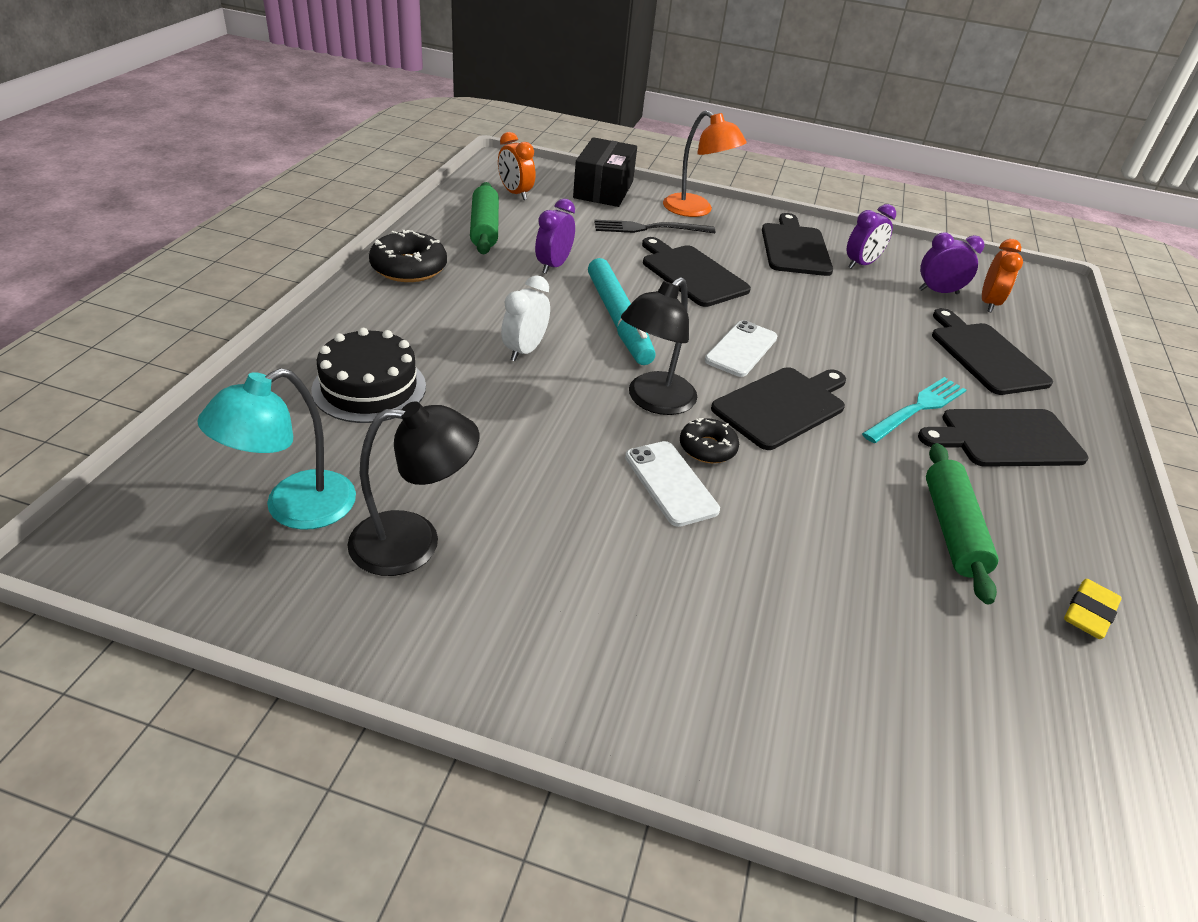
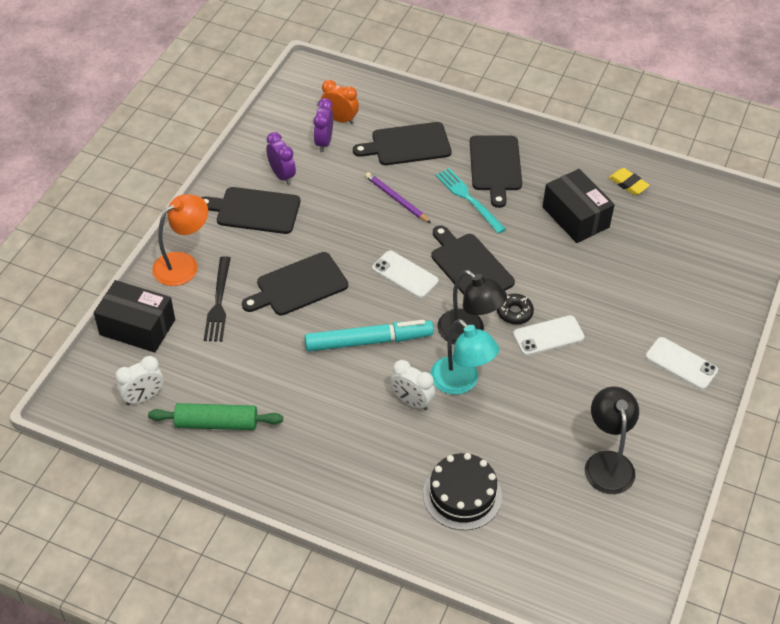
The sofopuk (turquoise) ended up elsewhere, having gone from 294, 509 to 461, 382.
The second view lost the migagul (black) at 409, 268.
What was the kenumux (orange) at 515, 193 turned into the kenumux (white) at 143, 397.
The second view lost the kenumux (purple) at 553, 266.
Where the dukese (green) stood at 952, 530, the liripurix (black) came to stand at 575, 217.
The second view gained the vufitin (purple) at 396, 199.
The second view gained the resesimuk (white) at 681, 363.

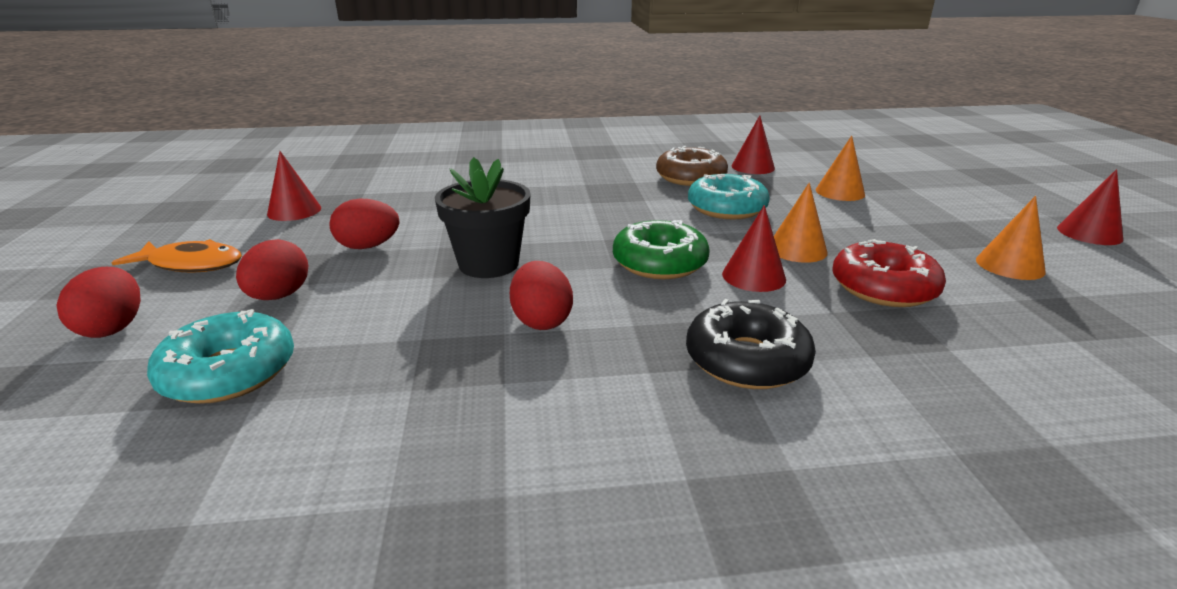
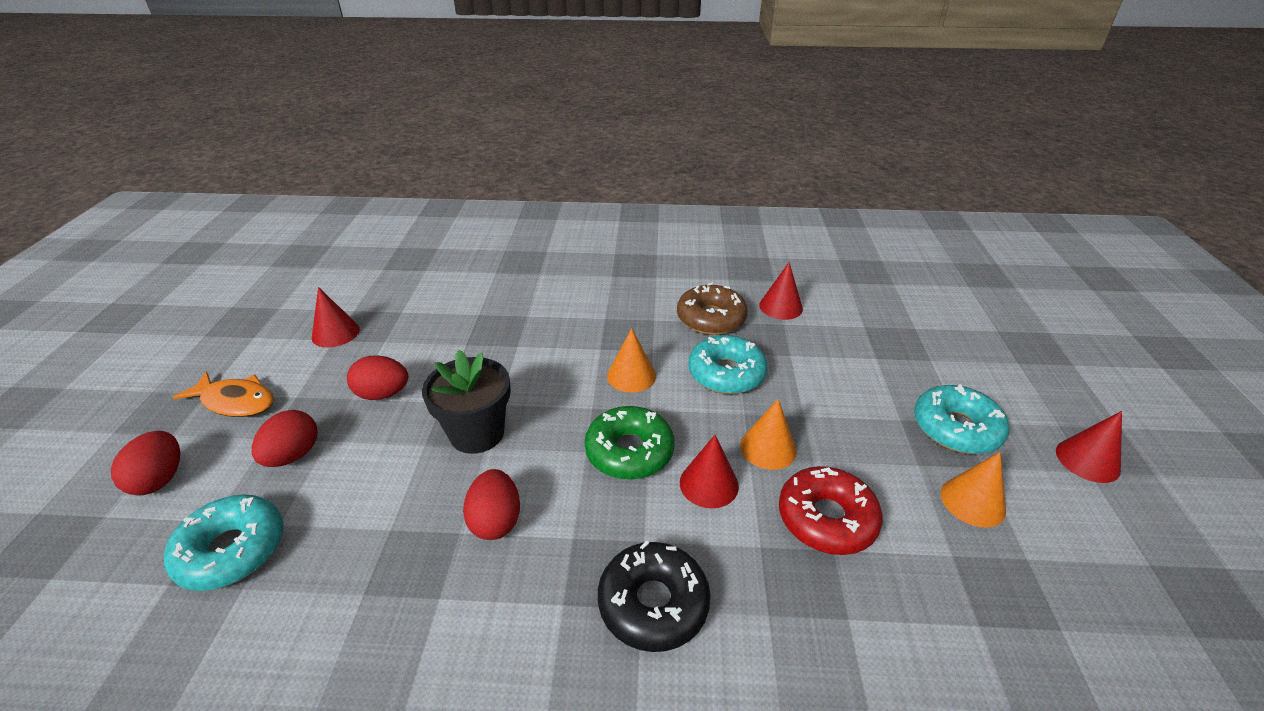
The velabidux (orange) ended up elsewhere, having gone from 840, 192 to 631, 376.
The second view gained the migagul (turquoise) at 956, 428.

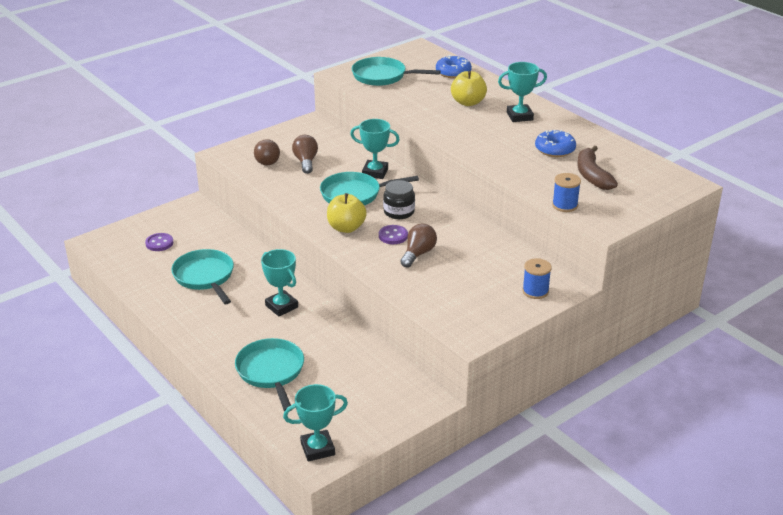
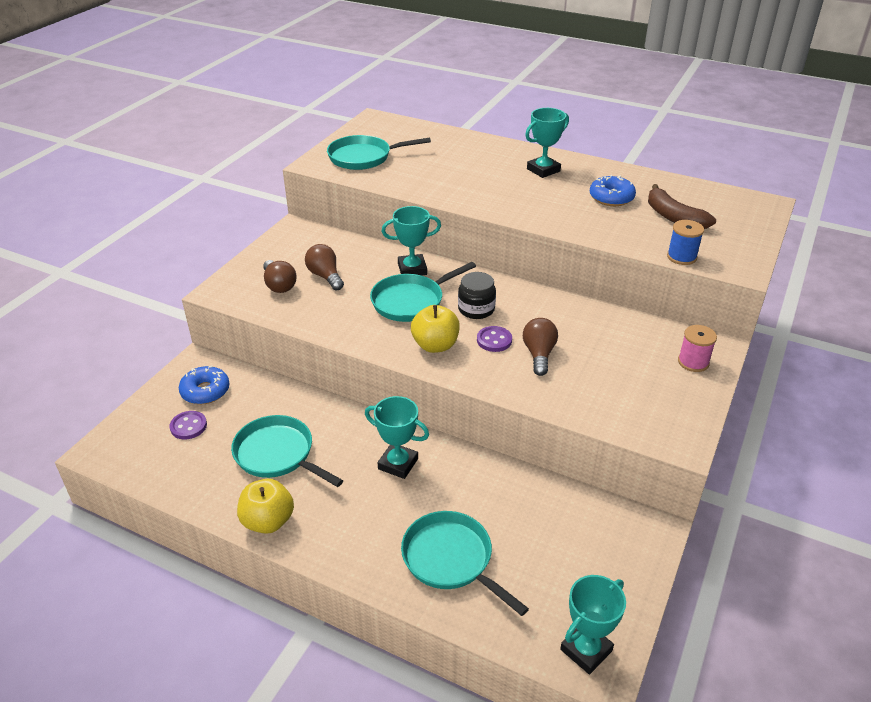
The migagul (blue) ended up elsewhere, having gone from 453, 72 to 205, 391.
The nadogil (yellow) ended up elsewhere, having gone from 468, 102 to 268, 521.
What was the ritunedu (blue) at 535, 291 turned into the ritunedu (pink) at 693, 362.

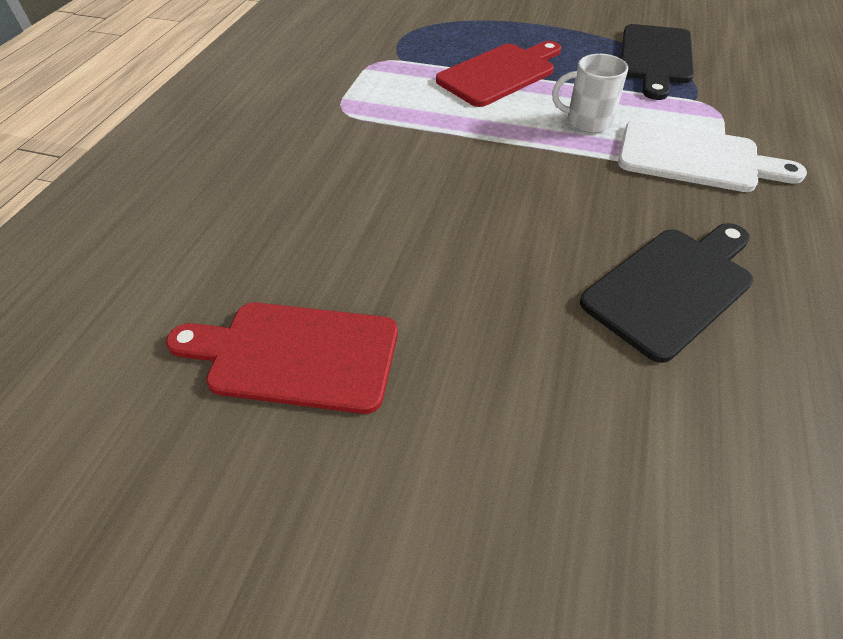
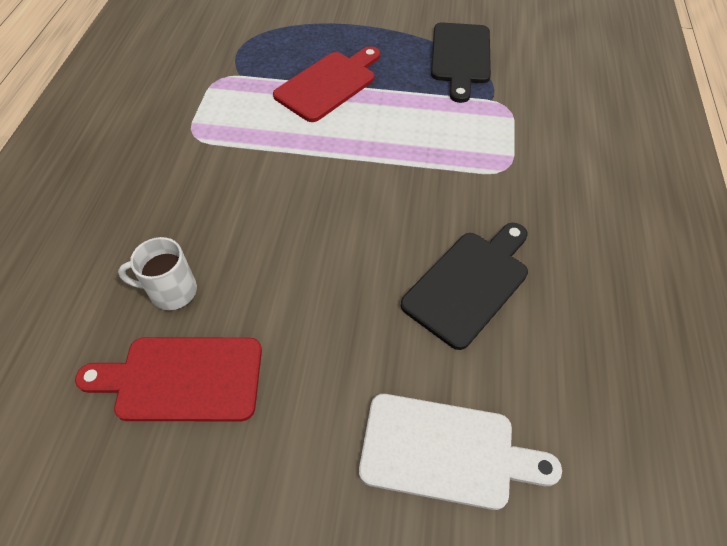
The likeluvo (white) ended up elsewhere, having gone from 587, 121 to 171, 291.
The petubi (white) ended up elsewhere, having gone from 695, 158 to 445, 452.

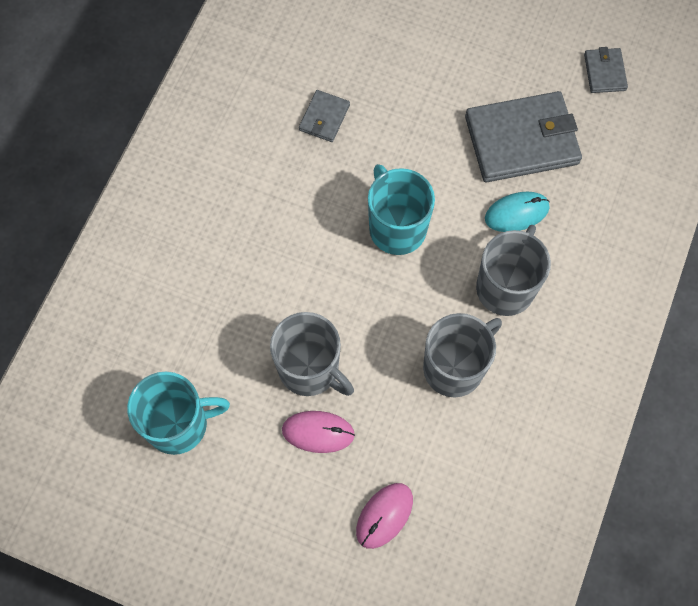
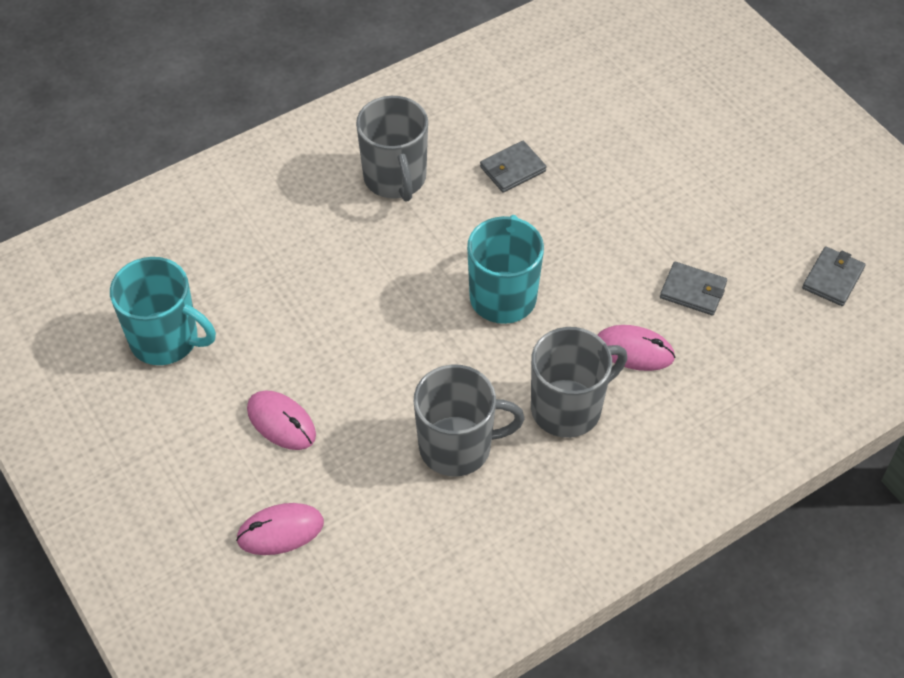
The likeluvo (grey) ended up elsewhere, having gone from 310, 369 to 395, 178.
The size of the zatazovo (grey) at 521, 140 changed by a factor of 0.48.
What was the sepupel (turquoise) at 516, 213 turned into the sepupel (pink) at 634, 350.

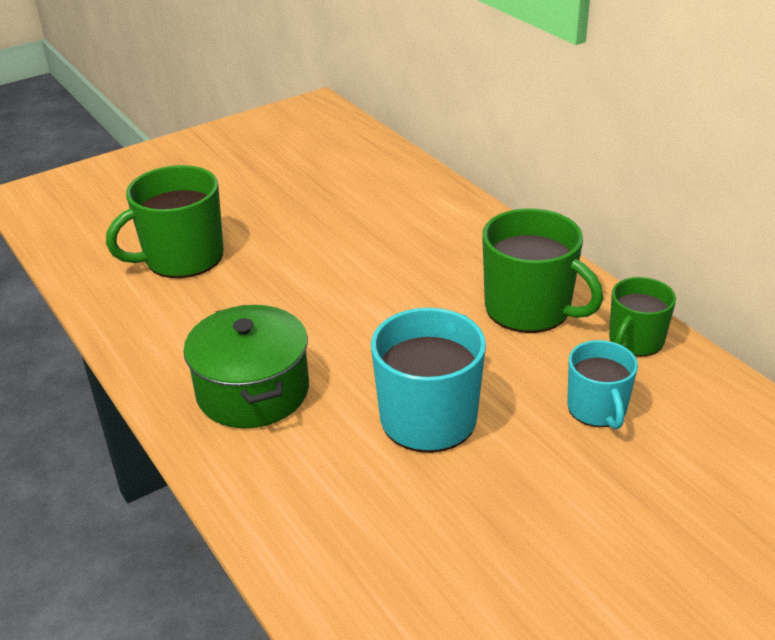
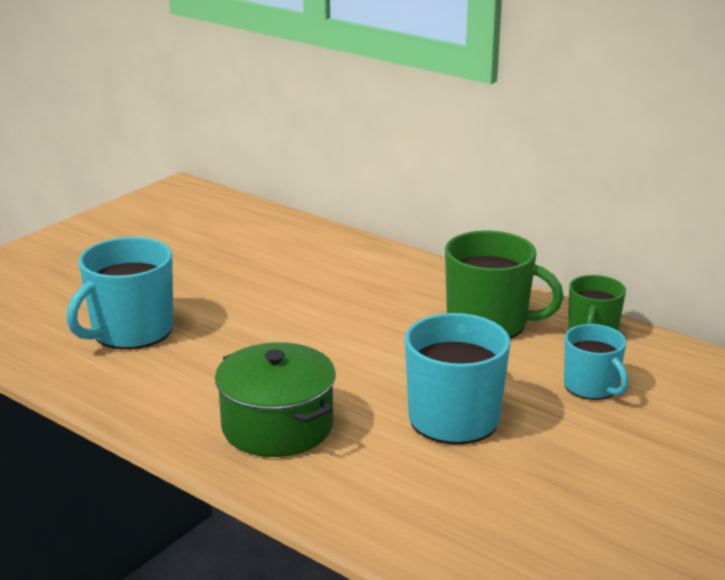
What was the likeluvo (green) at 182, 258 turned into the likeluvo (turquoise) at 130, 331.

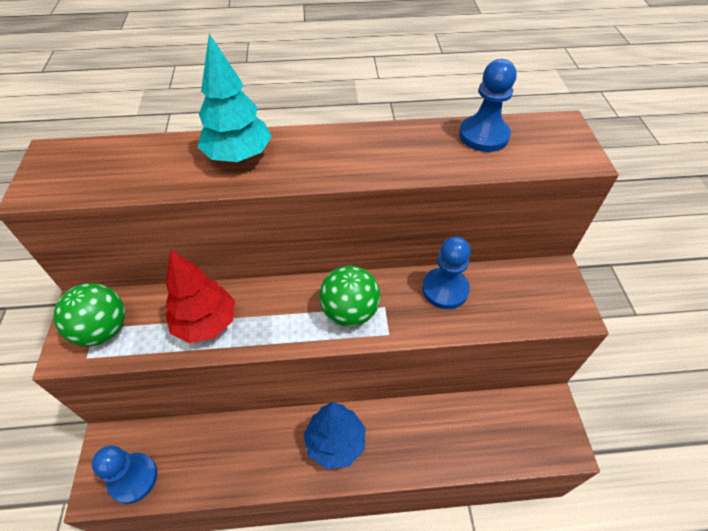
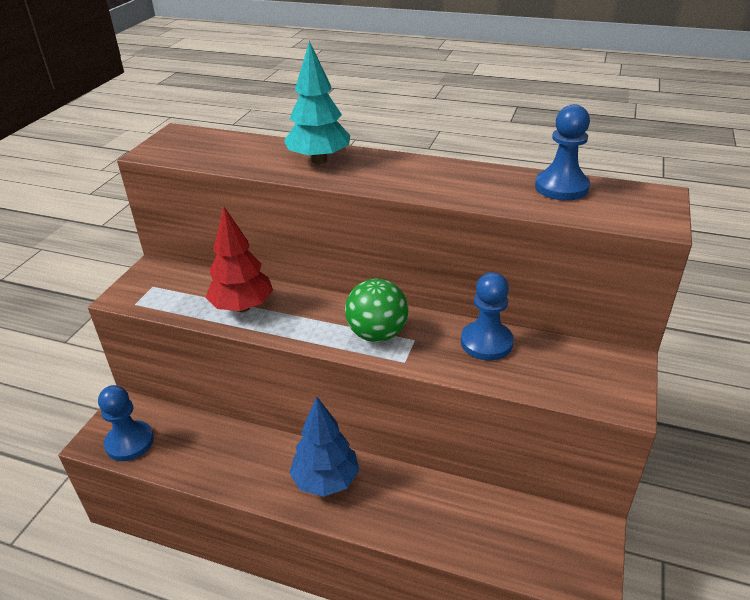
The second view lost the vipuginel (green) at 103, 330.

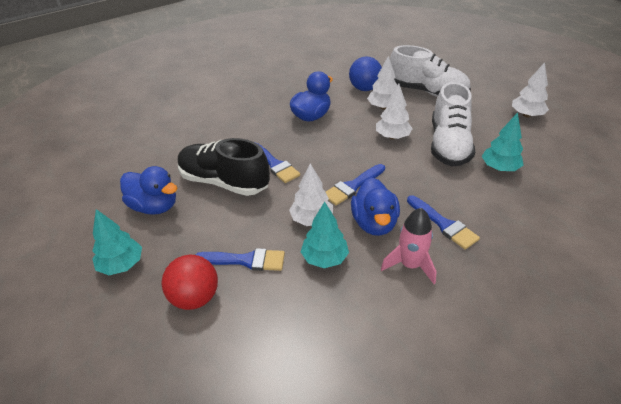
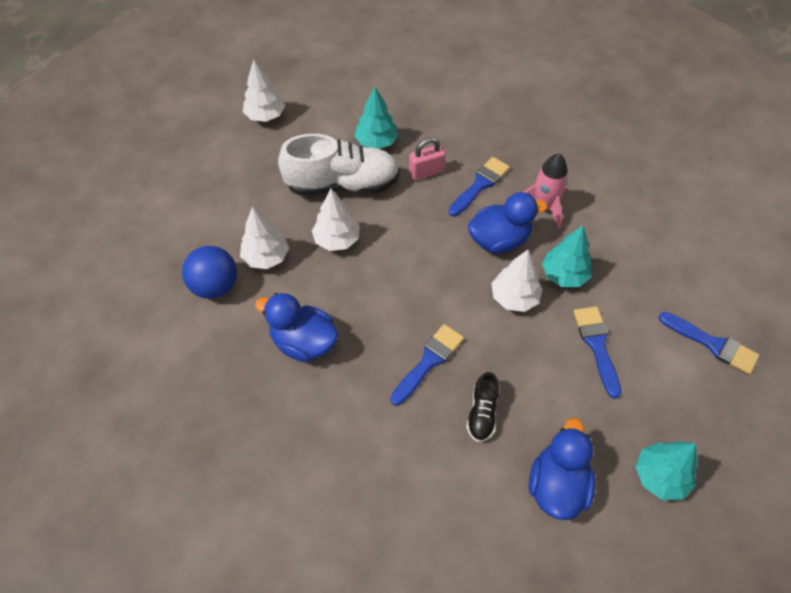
The second view lost the vipuginel (red) at 195, 297.
The size of the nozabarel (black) at 224, 182 changed by a factor of 0.47.
The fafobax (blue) ended up elsewhere, having gone from 352, 186 to 712, 344.
The second view lost the nozabarel (white) at 427, 92.
The second view gained the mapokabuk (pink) at 426, 172.

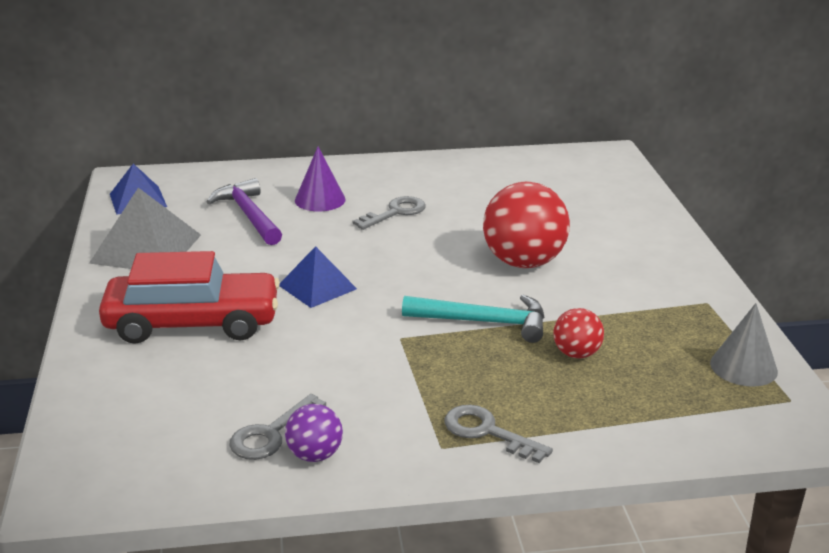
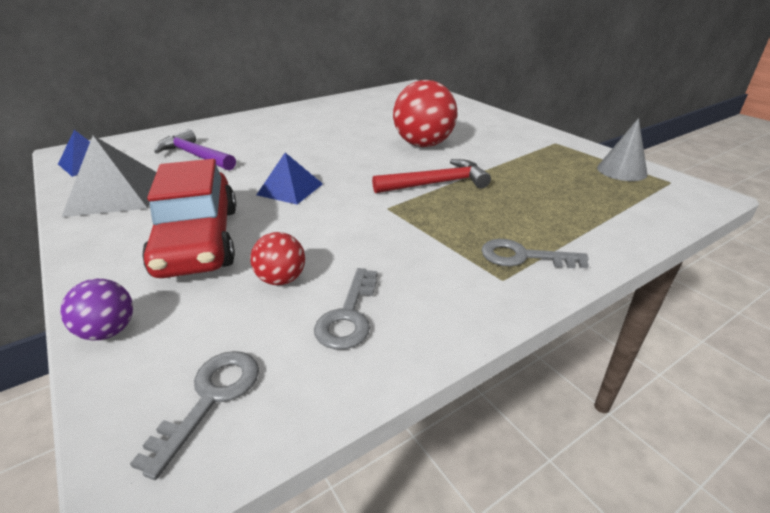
The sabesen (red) at 193, 323 ended up facing another way, 105 degrees clockwise from before.
The vipuginel (purple) ended up elsewhere, having gone from 315, 455 to 109, 331.
The second view lost the velabidux (purple) at 320, 200.
The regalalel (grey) ended up elsewhere, having gone from 395, 212 to 210, 398.
What was the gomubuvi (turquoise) at 483, 322 turned into the gomubuvi (red) at 436, 183.
The vipuginel (red) ended up elsewhere, having gone from 576, 354 to 281, 279.

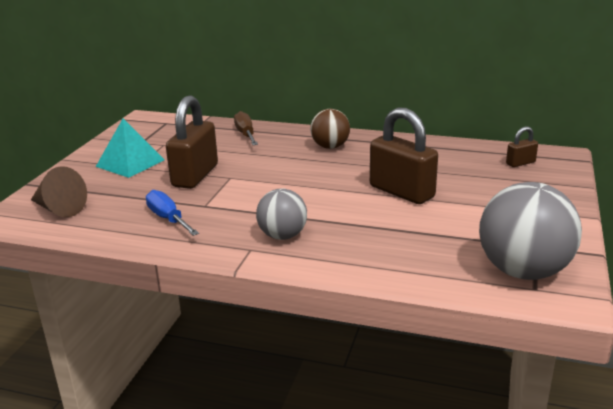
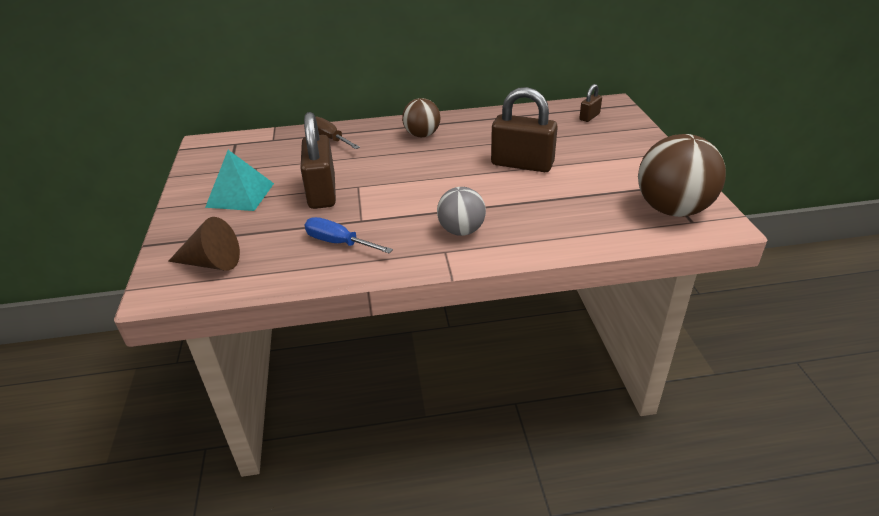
What was the vipuginel (grey) at 523, 271 turned into the vipuginel (brown) at 672, 209.

